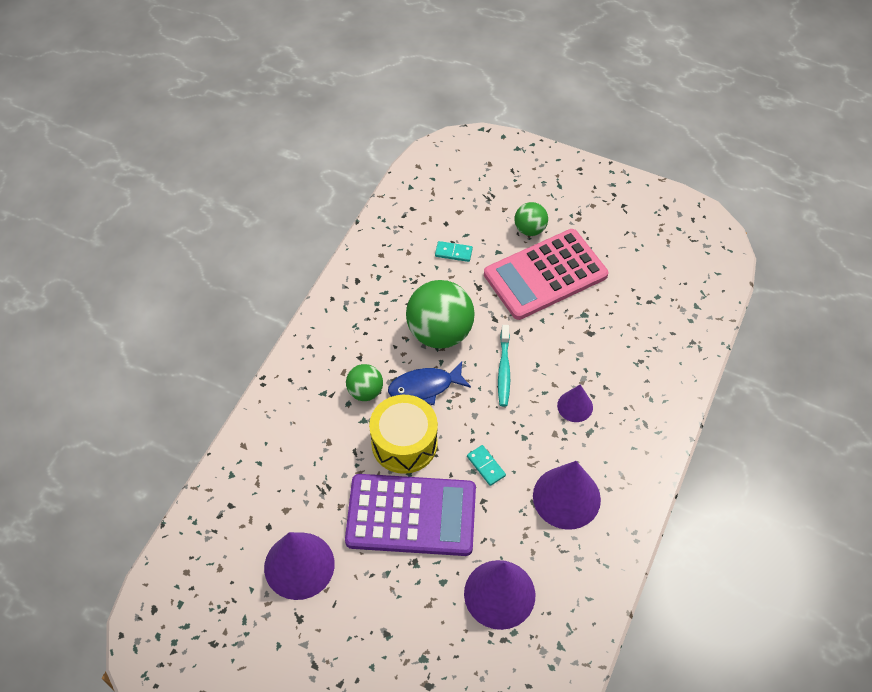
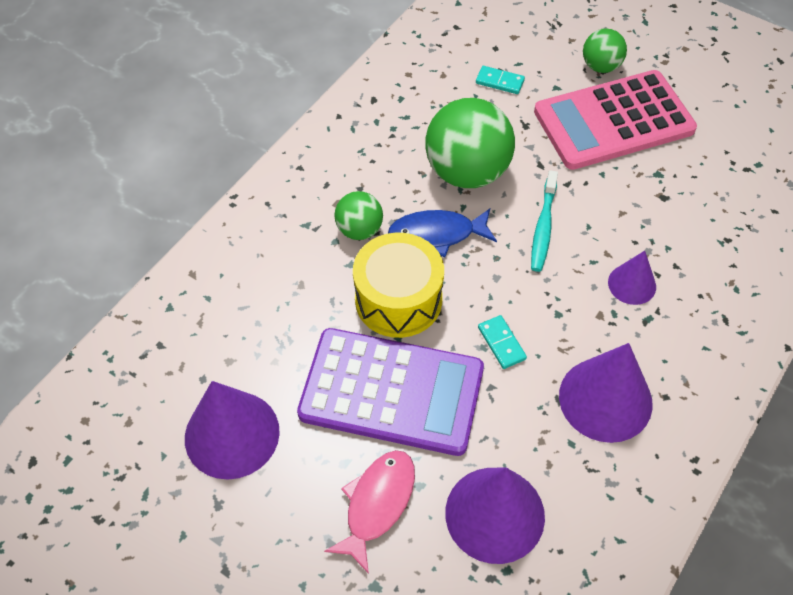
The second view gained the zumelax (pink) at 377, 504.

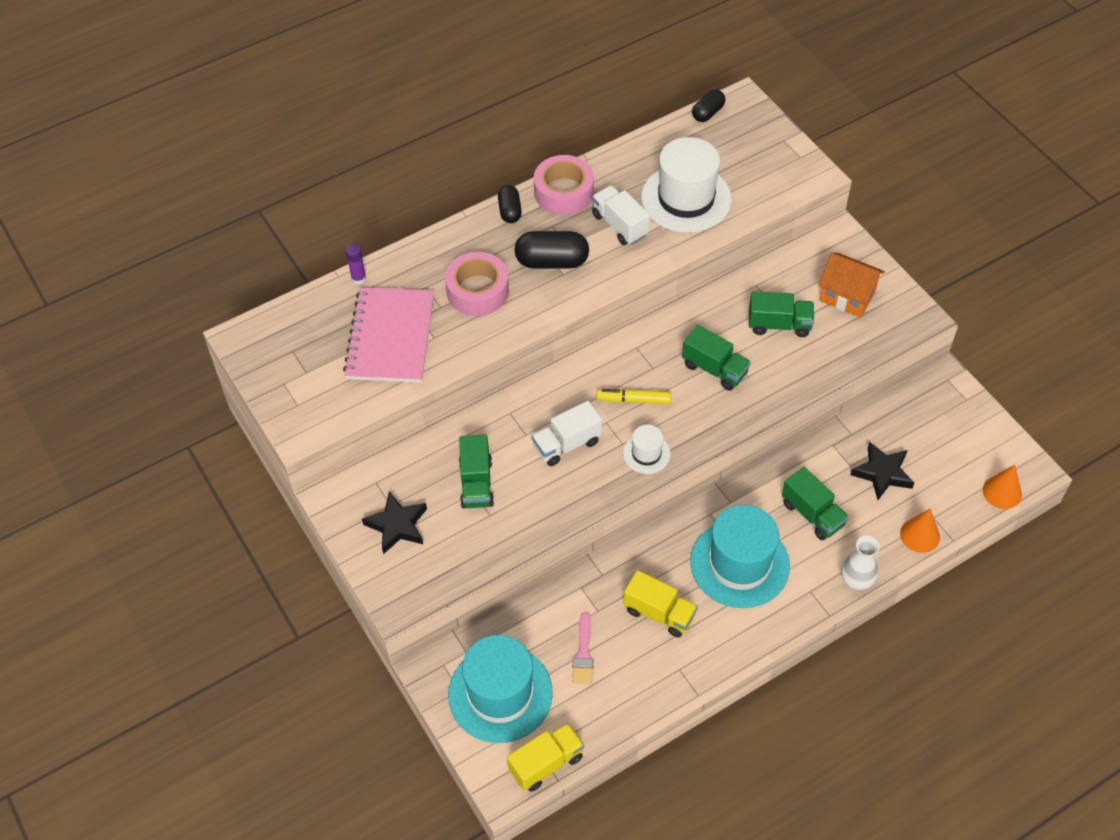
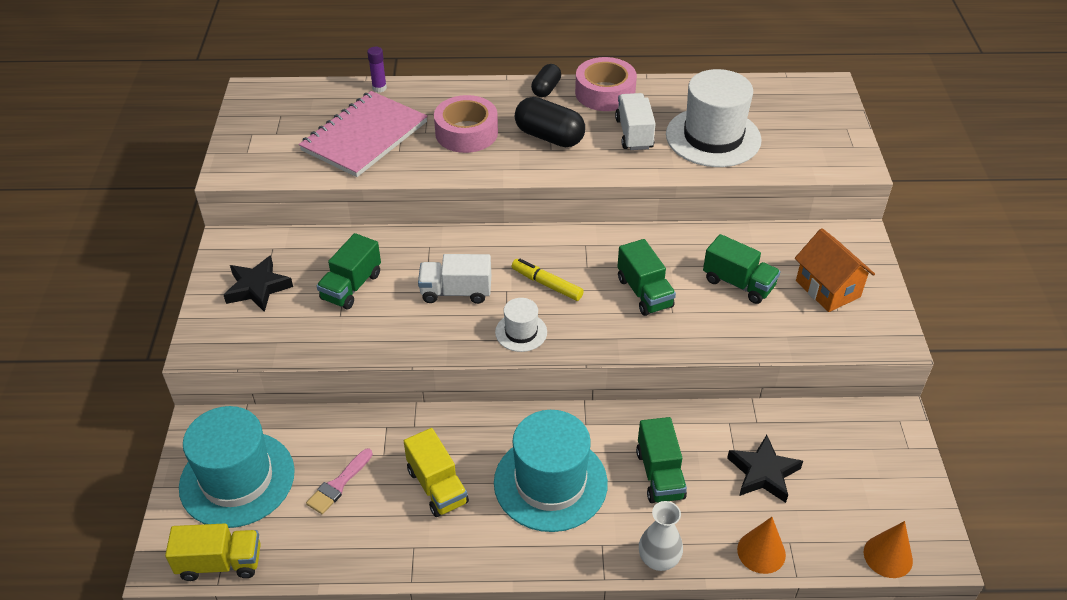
The second view lost the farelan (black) at 708, 113.

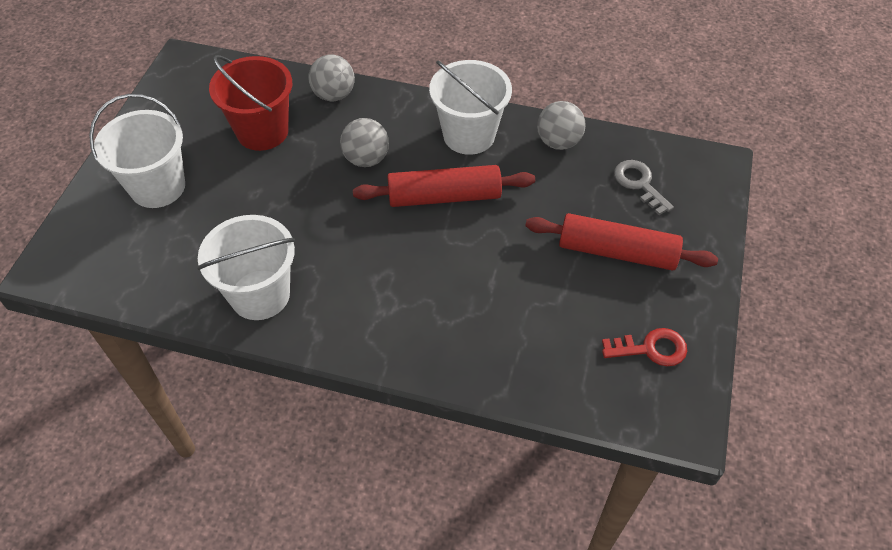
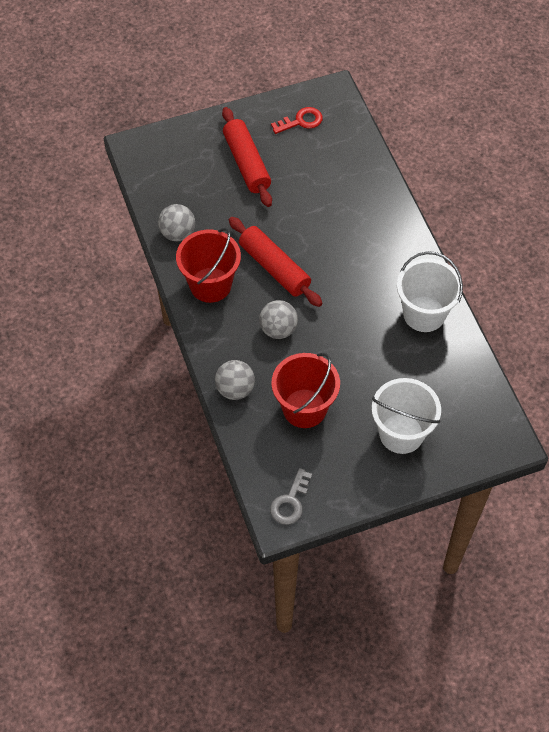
What was the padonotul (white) at 469, 135 turned into the padonotul (red) at 210, 285.
The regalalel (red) at 651, 348 ended up facing another way, 105 degrees clockwise from before.
The regalalel (grey) ended up elsewhere, having gone from 639, 184 to 290, 502.

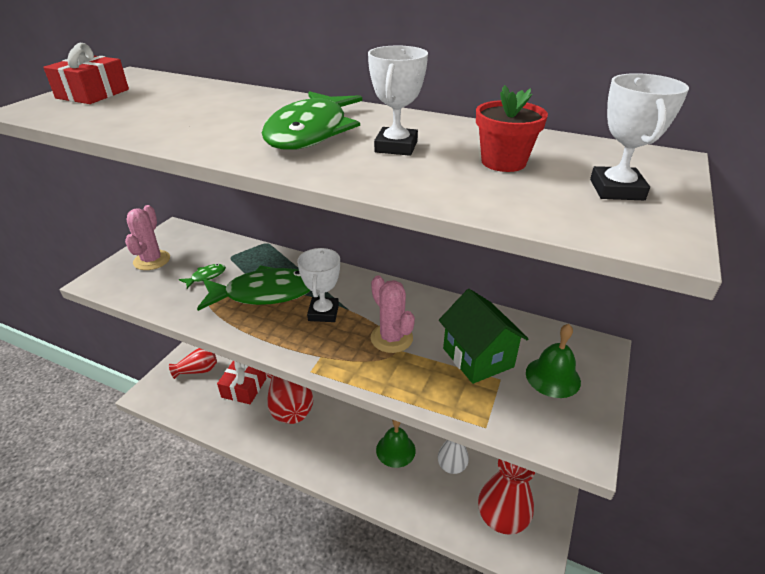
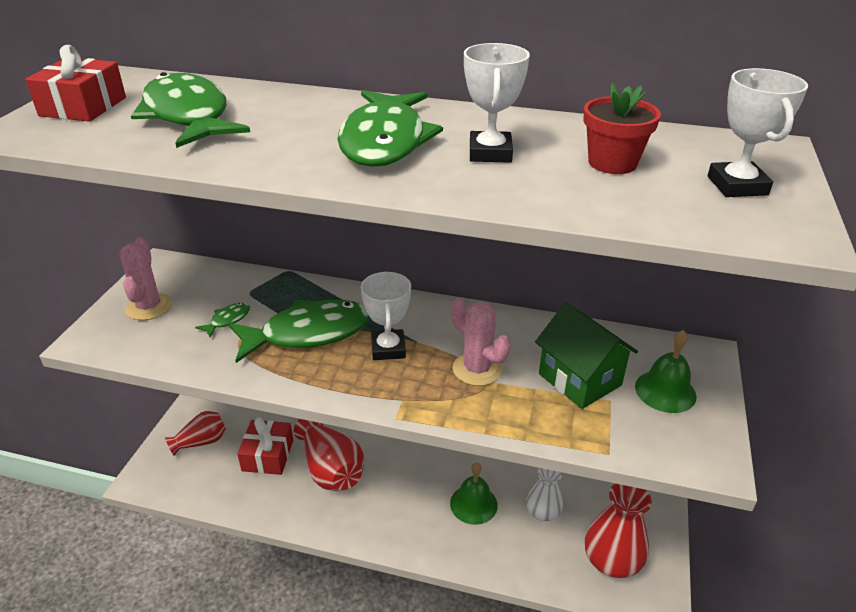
The second view gained the zumelax (green) at 188, 116.

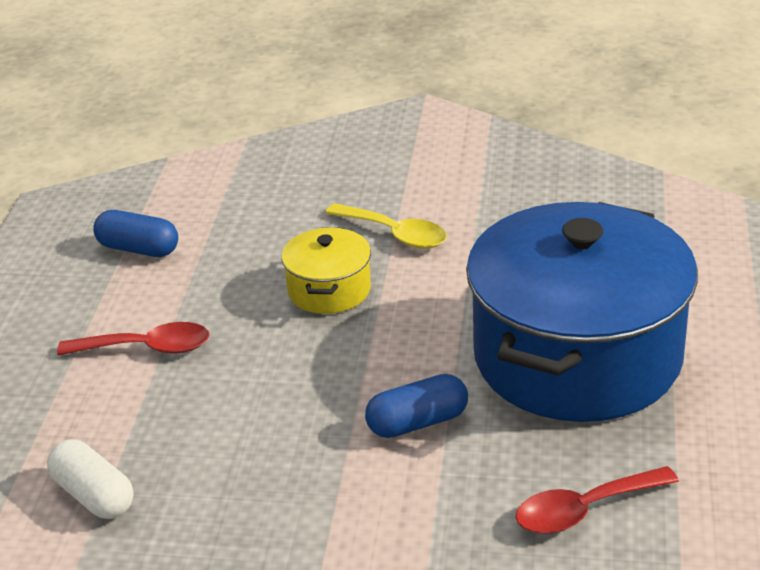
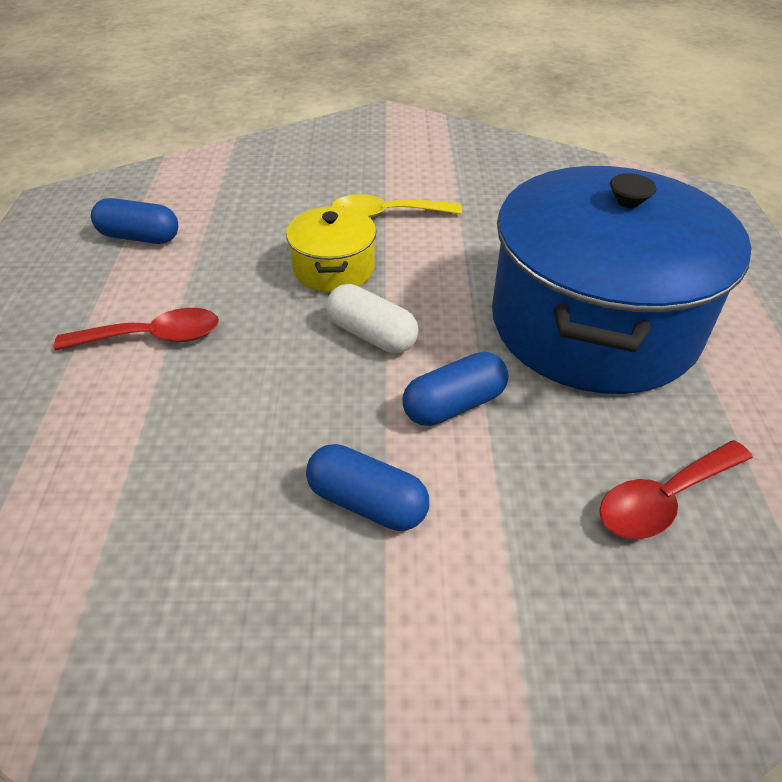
The farelan (white) ended up elsewhere, having gone from 93, 495 to 372, 335.
The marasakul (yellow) at 395, 234 ended up facing another way, 150 degrees clockwise from before.
The second view gained the farelan (blue) at 367, 502.

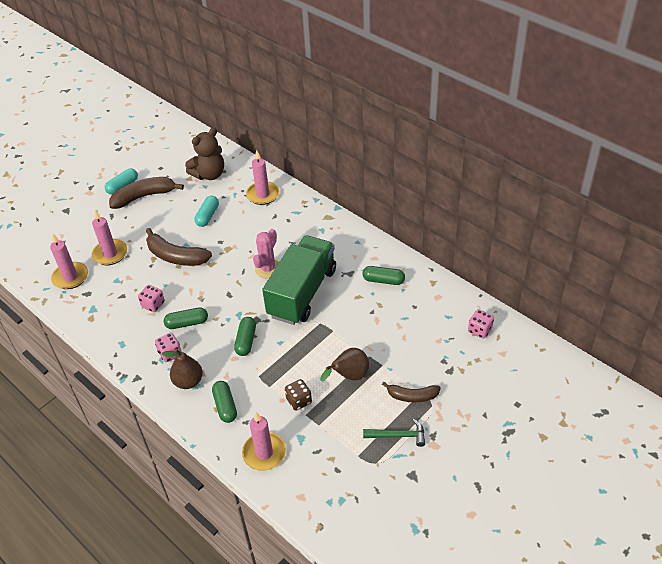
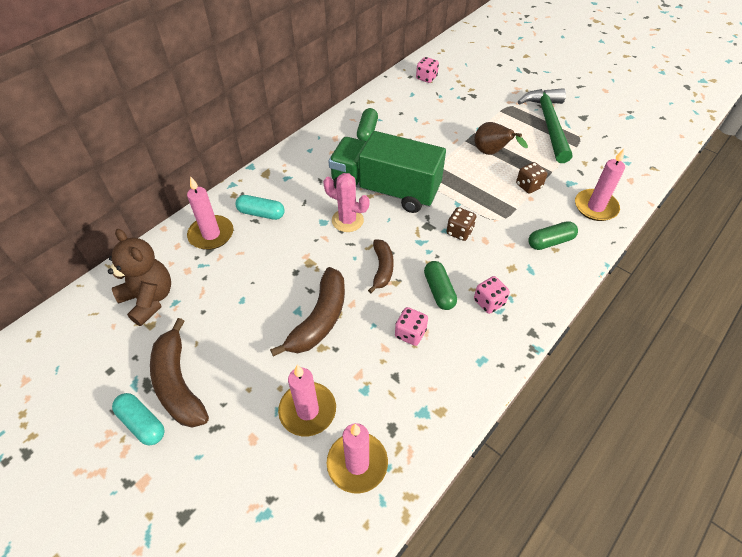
The second view lost the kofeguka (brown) at 188, 381.
The farelan (turquoise) ended up elsewhere, having gone from 207, 216 to 261, 213.
Where the farelan (green) stood at 246, 341, the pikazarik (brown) came to stand at 459, 232.
The size of the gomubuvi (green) at 398, 435 changed by a factor of 1.92.
The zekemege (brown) ended up elsewhere, having gone from 412, 396 to 382, 268.

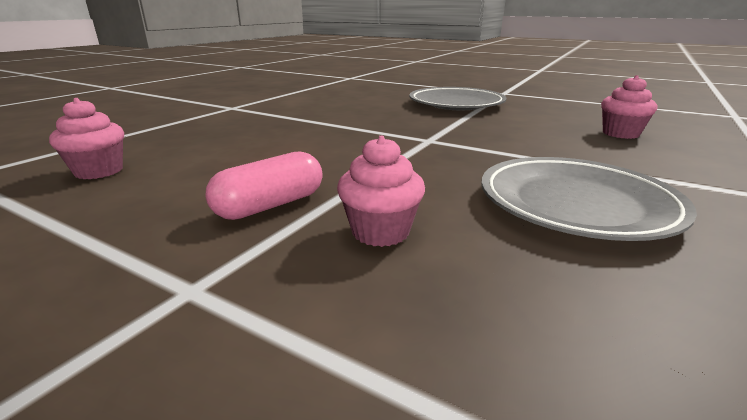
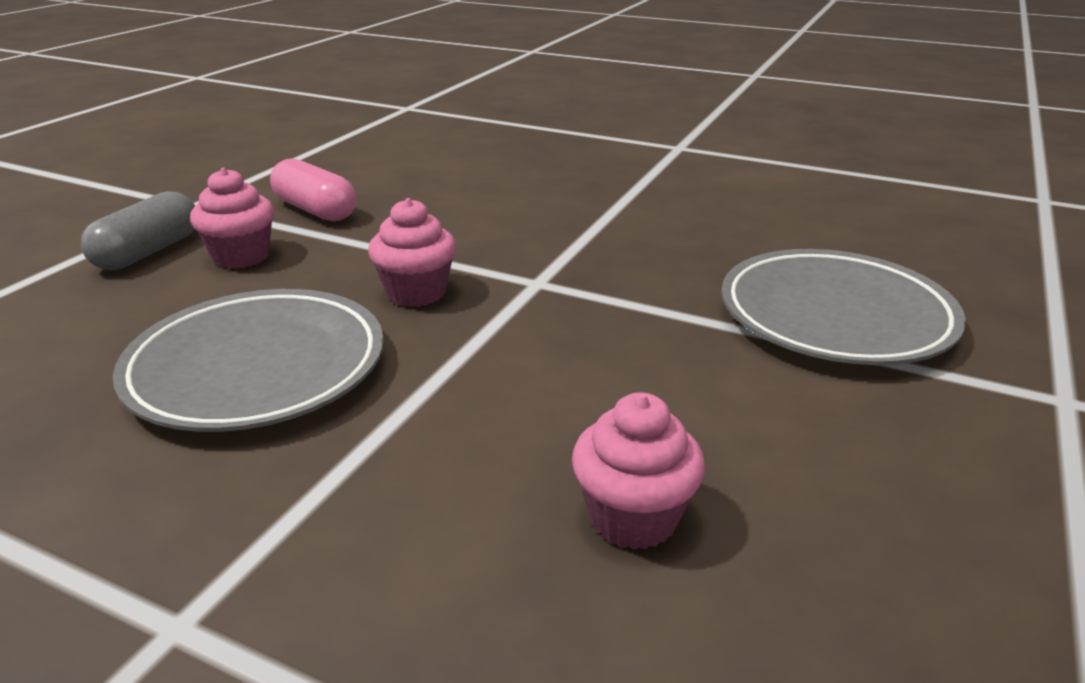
The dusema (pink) ended up elsewhere, having gone from 99, 171 to 416, 293.
The second view gained the farelan (grey) at 148, 252.

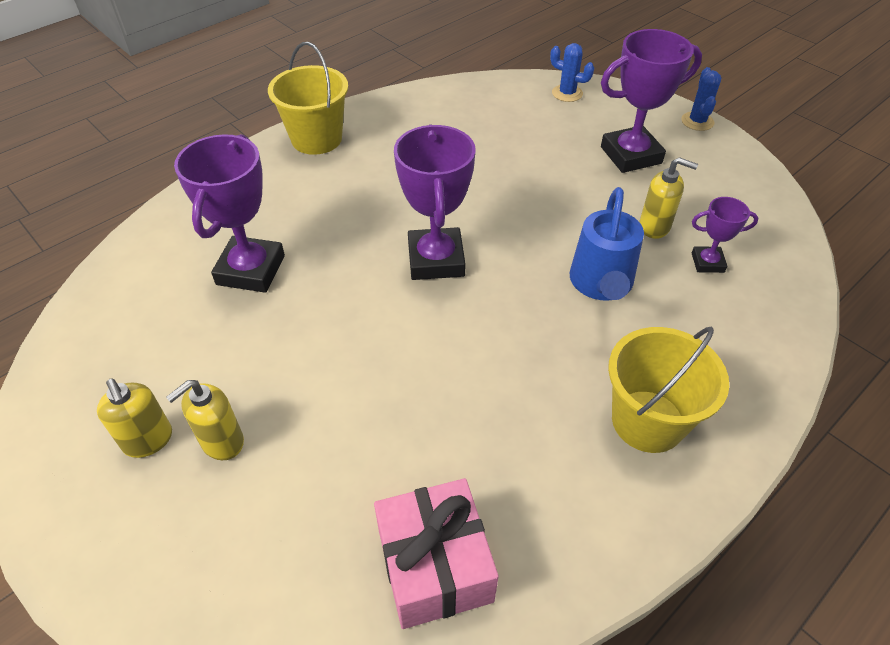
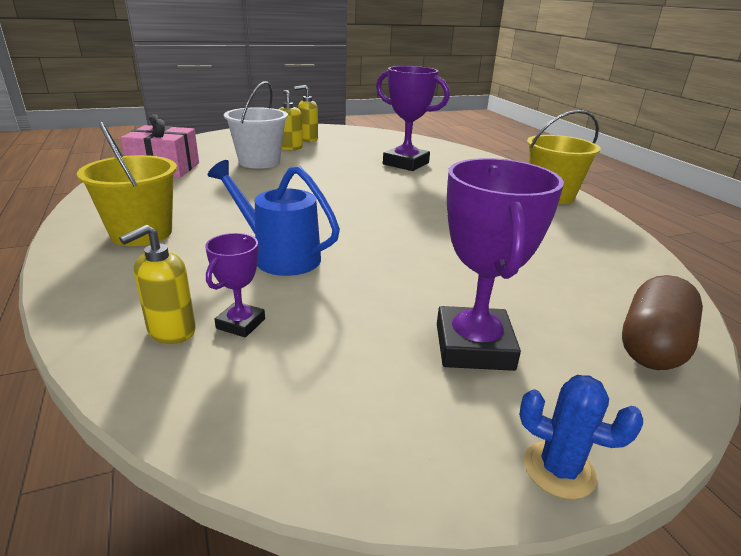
The second view lost the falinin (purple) at 436, 260.
Where the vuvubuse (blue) stood at 567, 93, the farelan (brown) came to stand at 652, 345.
The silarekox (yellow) ended up elsewhere, having gone from 654, 227 to 171, 331.
The second view gained the padonotul (white) at 259, 162.

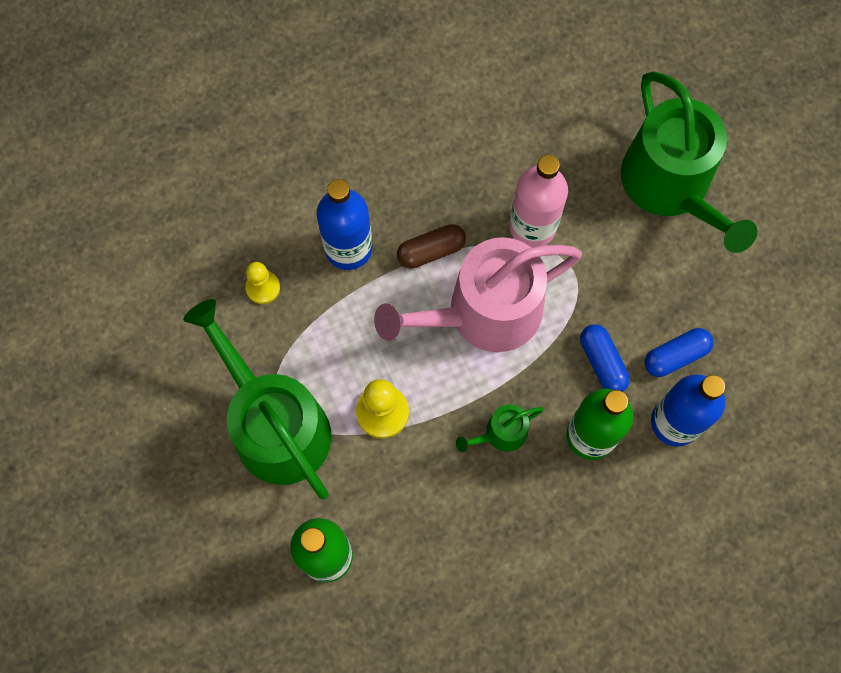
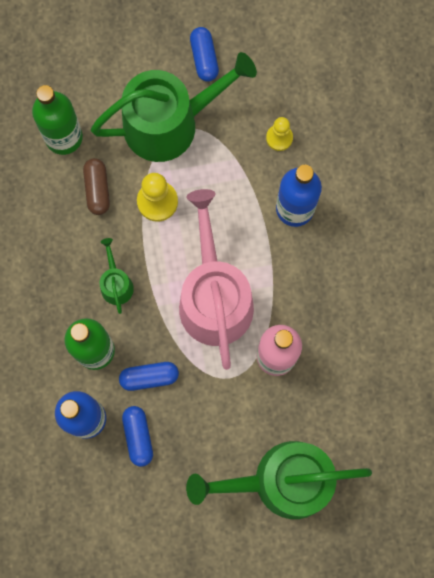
The farelan (brown) ended up elsewhere, having gone from 431, 251 to 97, 189.
The second view gained the farelan (blue) at 204, 58.

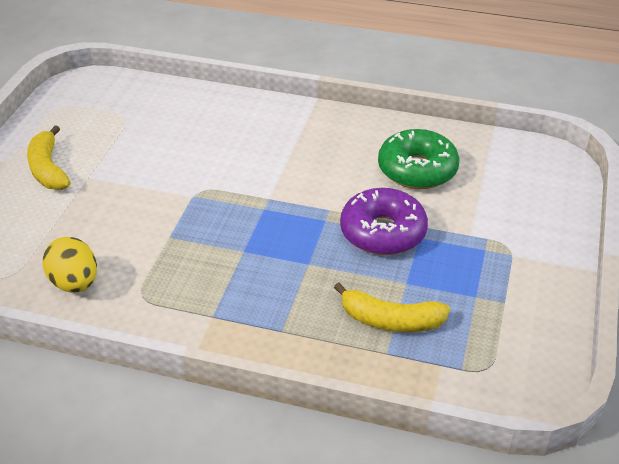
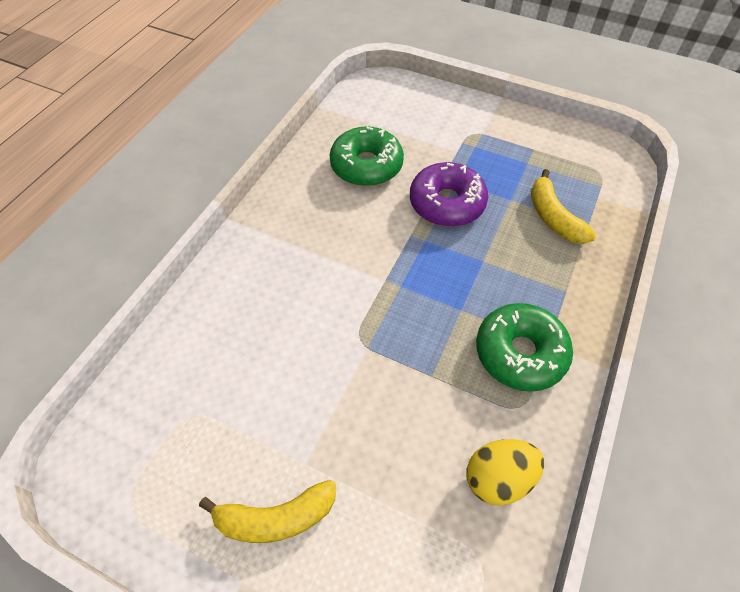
The zekemege (yellow) at 390, 320 ended up facing another way, 135 degrees clockwise from before.
The second view gained the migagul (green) at 520, 353.

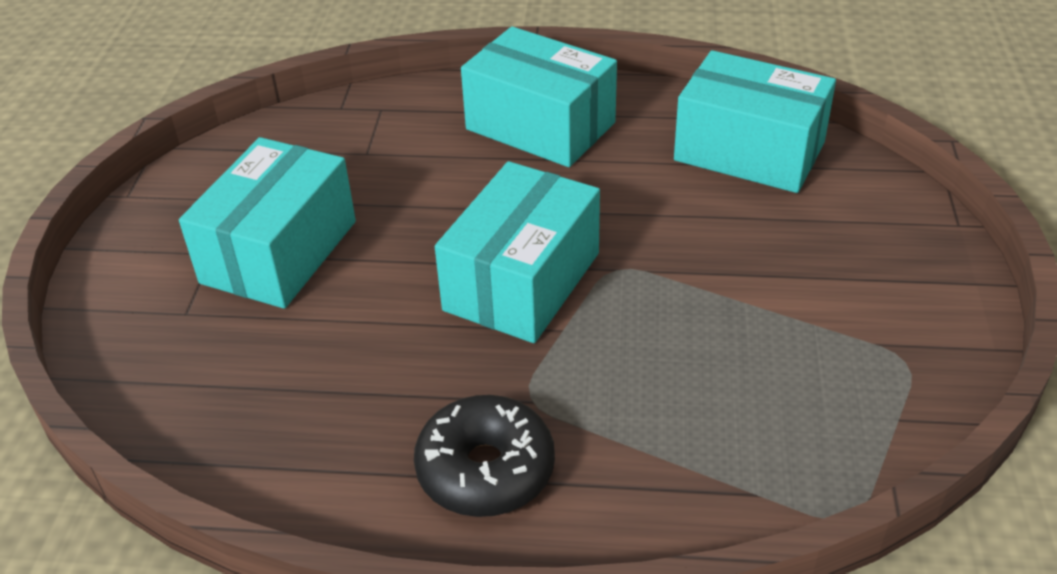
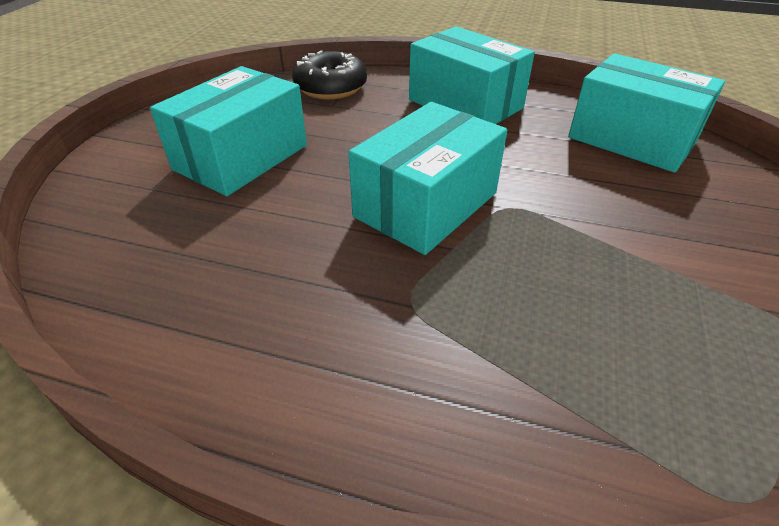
The migagul (black) ended up elsewhere, having gone from 485, 470 to 330, 87.

